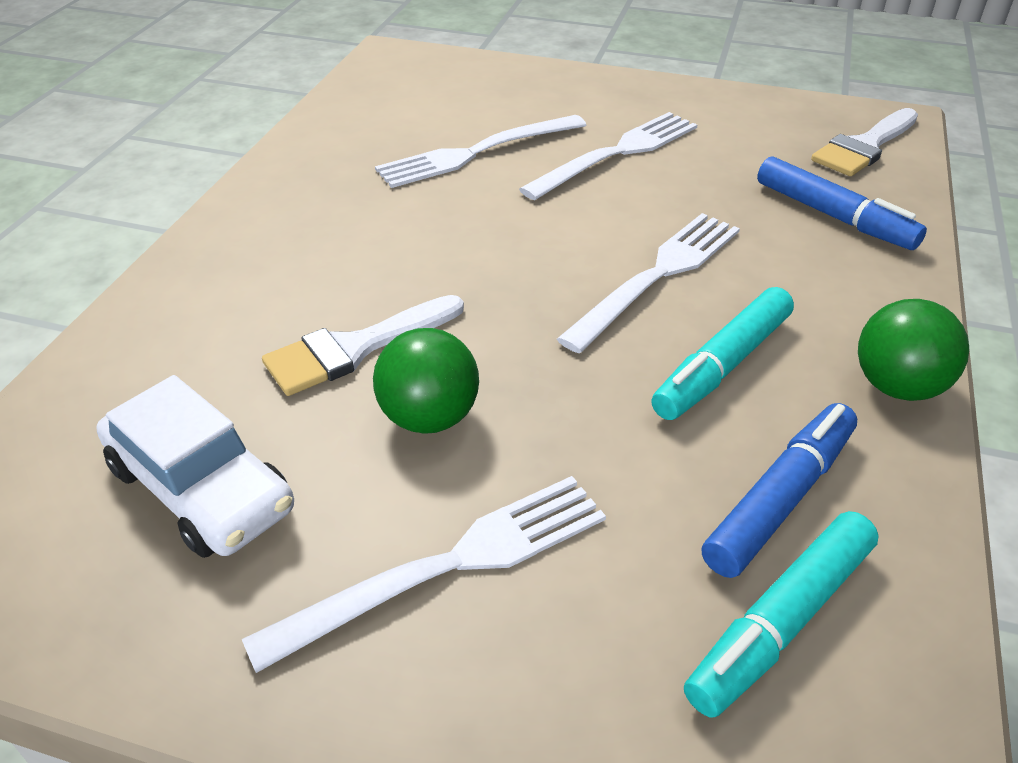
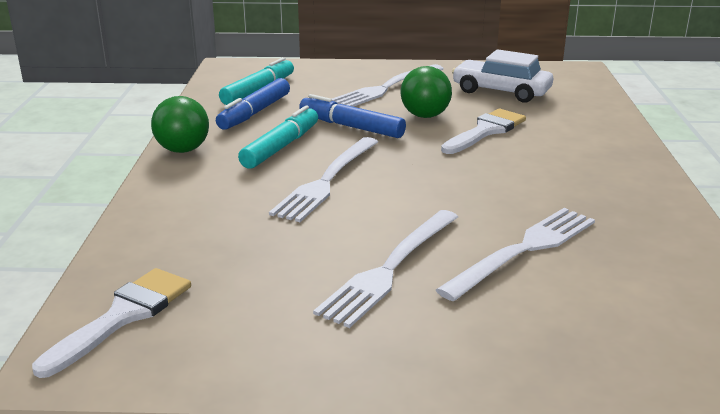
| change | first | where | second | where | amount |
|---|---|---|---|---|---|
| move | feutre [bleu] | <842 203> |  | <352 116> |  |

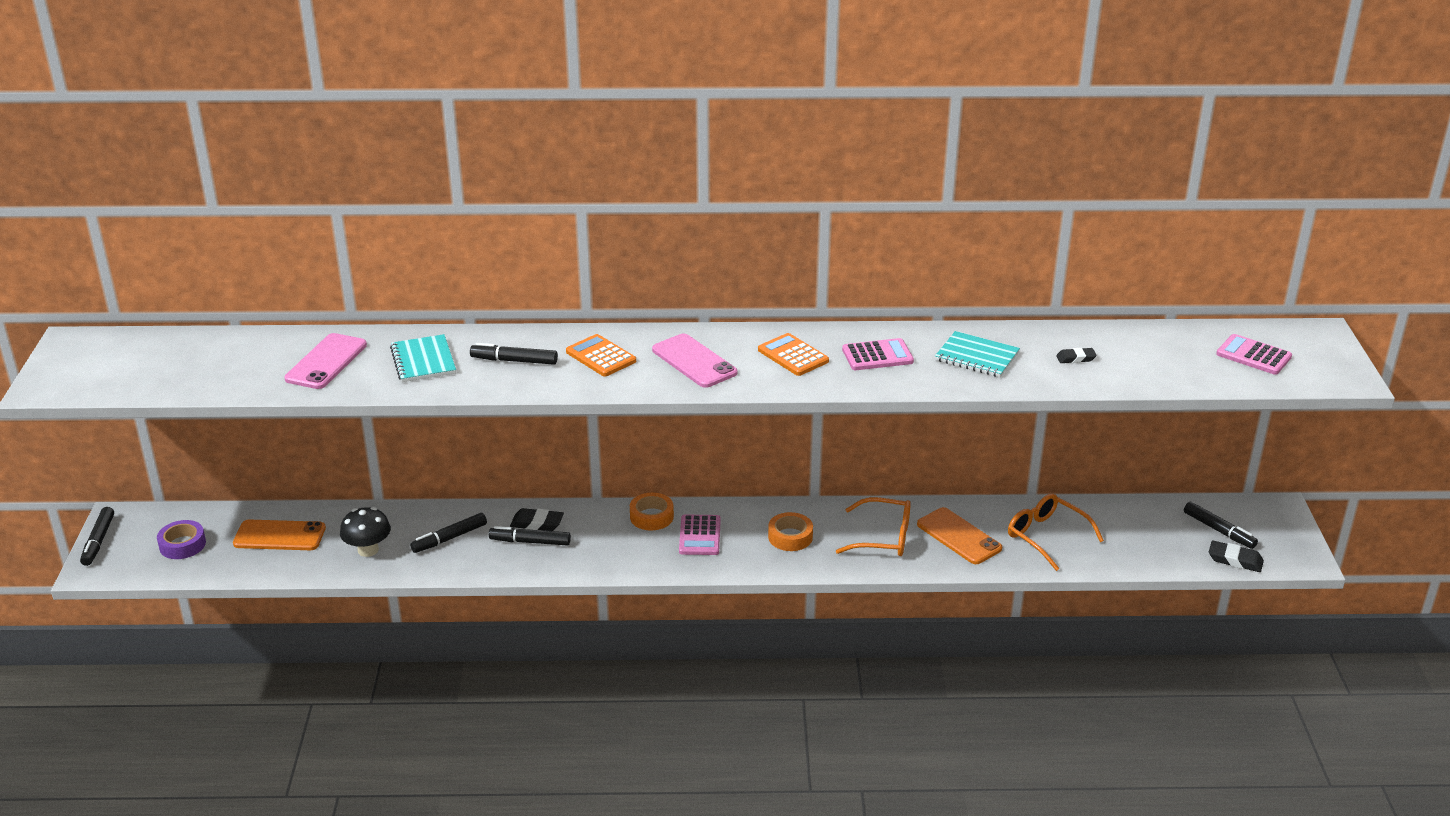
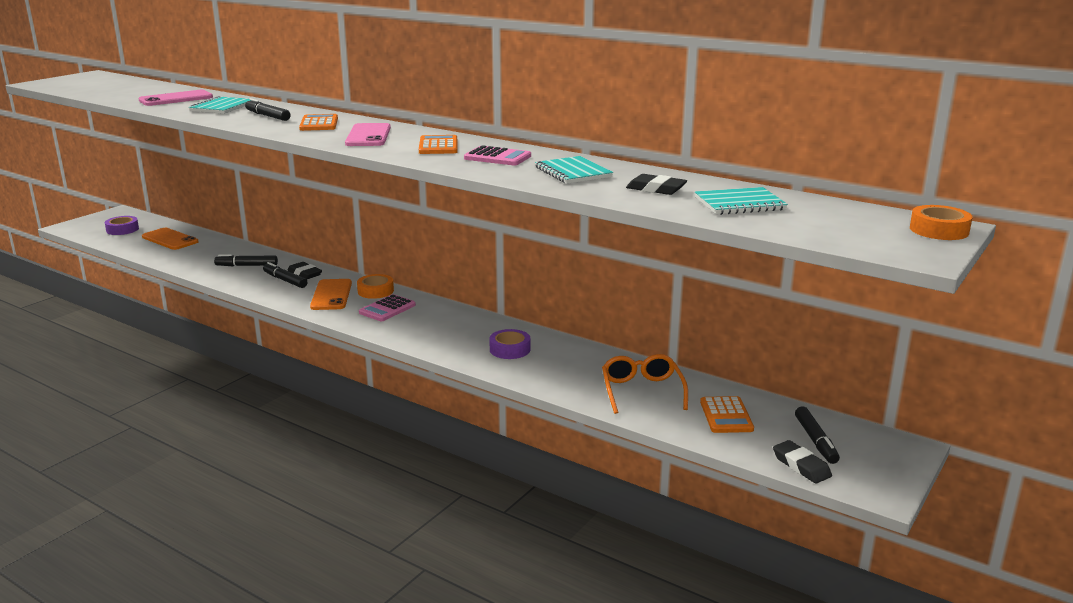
| change | first | where | second | where | amount |
|---|---|---|---|---|---|
| delete | feutre [noir] | <97 536> |  |  |  |
| delete | champignon [noir] | <365 532> |  |  |  |
| move | ruban adhésif [orange] | <790 531> |  | <941 222> |  |
| replace | lunettes [orange] | <873 526> | ruban adhésif [violet] | <509 344> |  |
| move | téléphone [orange] | <959 535> |  | <331 294> |  |
| resize | gomme [noir] | <1076 355> |  | <656 184> | x1.51 |
| delete | calculatrice [rose] | <1254 354> |  |  |  |
| insert |  |  | carnet [turquoise] | <741 201> |  |
| insert |  |  | calculatrice [orange] | <727 414> |  |

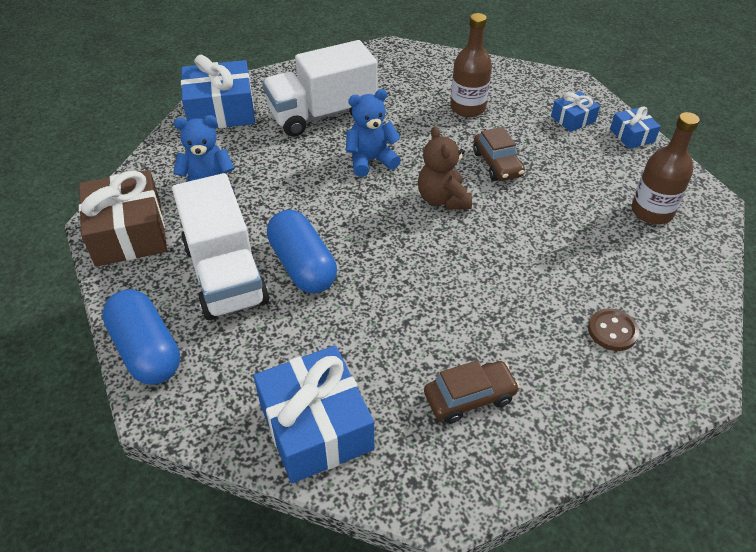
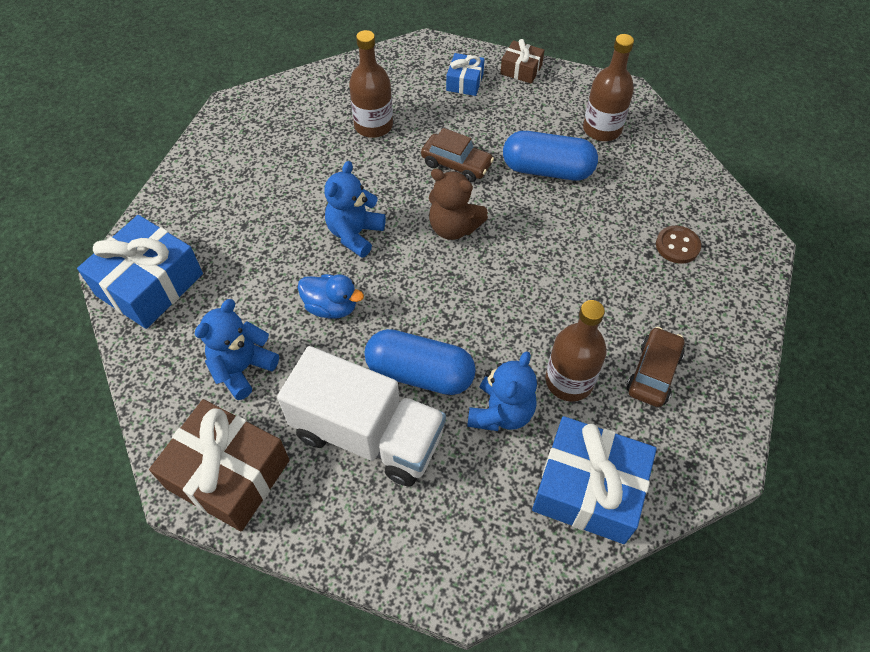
| change | first | where | second | where | amount |
|---|---|---|---|---|---|
| move | gélule [bleu] | <141 336> |  | <550 155> |  |
| delete | camion [blanc] | <319 88> |  |  |  |
| recolor | cadeau [bleu] | <635 127> | cadeau [marron] | <522 61> |  |
| insert |  |  | canard [bleu] | <331 296> |  |
| insert |  |  | ours en peluche [bleu] | <502 391> |  |
| insert |  |  | bouteille [marron] | <576 351> |  |

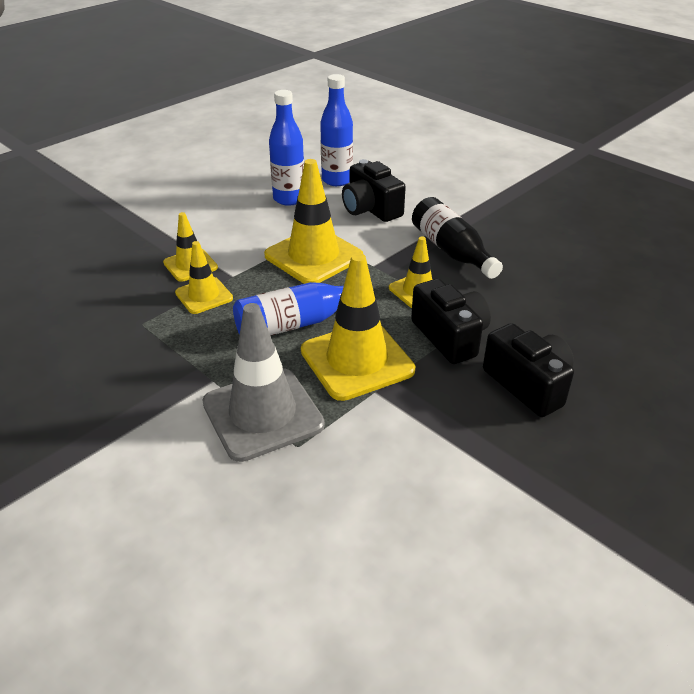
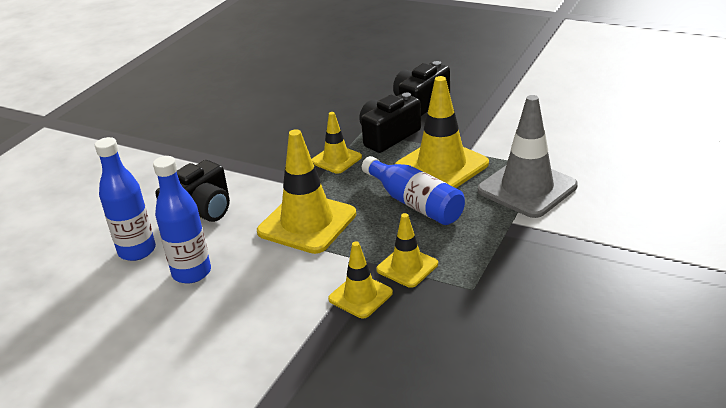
| change | first | where | second | where | amount |
|---|---|---|---|---|---|
| delete | bouteille [noir] | <457 238> |  |  |  |

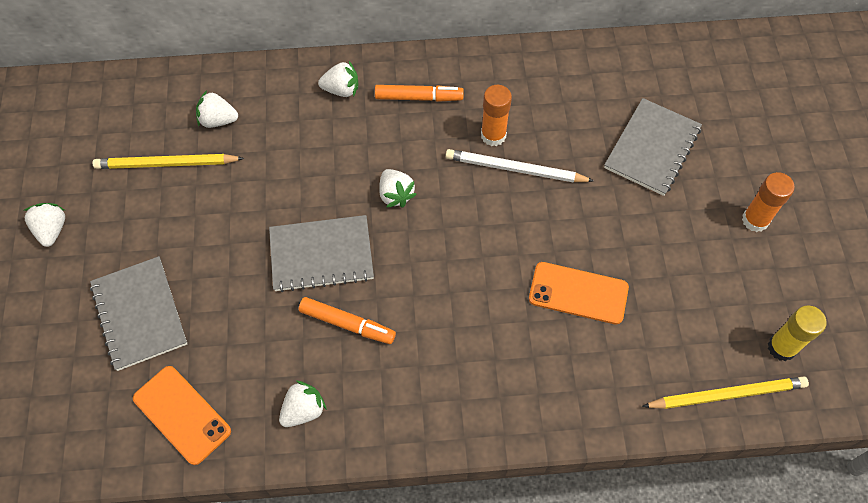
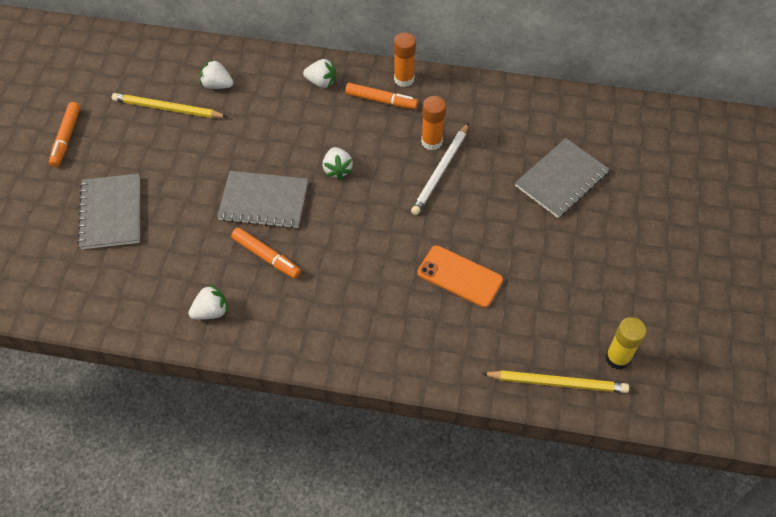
| change | first | where | second | where | amount |
|---|---|---|---|---|---|
| replace | fraise [blanc] | <44 225> | feutre [orange] | <65 134> |  |
| delete | téléphone [orange] | <182 415> |  |  |  |
| rotate | crayon [blanc] | <519 166> |  | <440 169> | 90 degrees counterclockwise |
| move | bâton de colle [orange] | <768 202> |  | <405 60> |  |

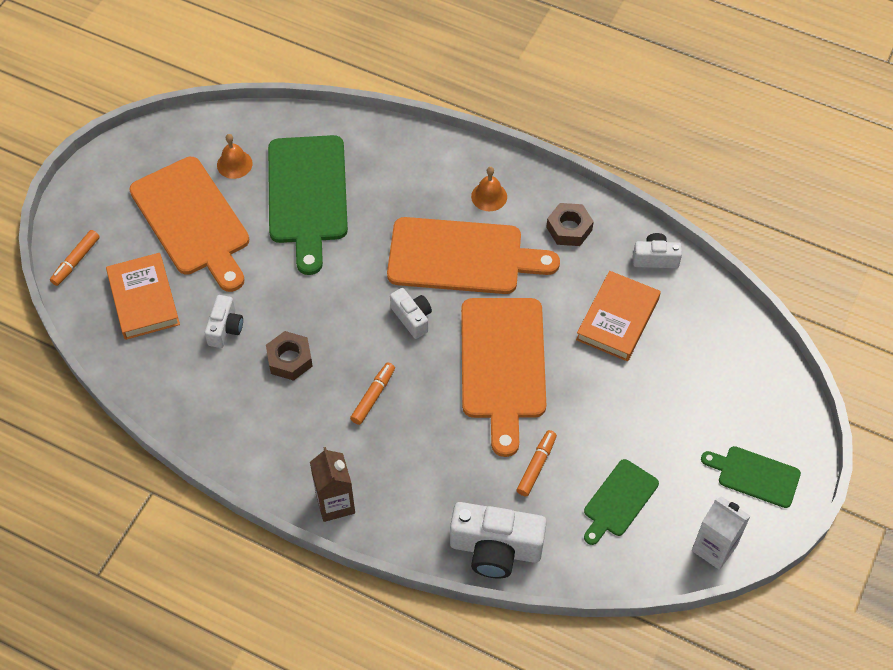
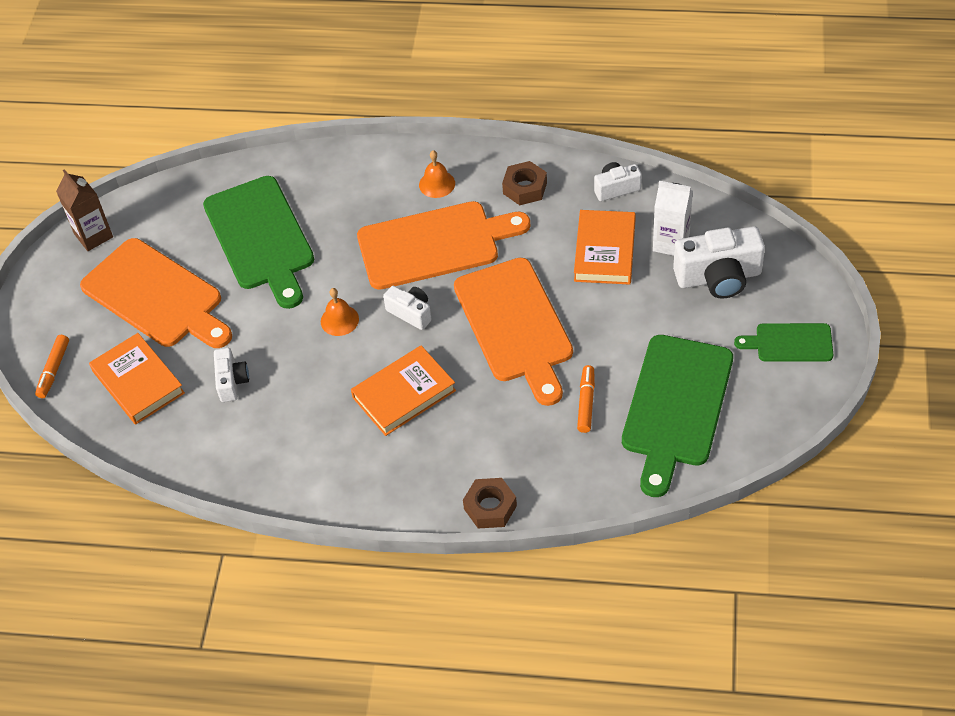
| change | first | where | second | where | amount |
|---|---|---|---|---|---|
| move | cloche [orange] | <235 156> |  | <340 312> |  |
| move | écrou [marron] | <289 356> |  | <490 503> |  |
| move | brique de lait [marron] | <332 484> |  | <84 210> |  |
| replace | feutre [orange] | <372 393> | livre [orange] | <403 390> |  |
| move | appareil photo [blanc] | <498 540> |  | <719 262> |  |
| resize | planche à découper [vert] | <621 502> |  | <677 416> | x1.90 |
| move | brique de lait [blanc] | <721 533> |  | <673 218> |  |

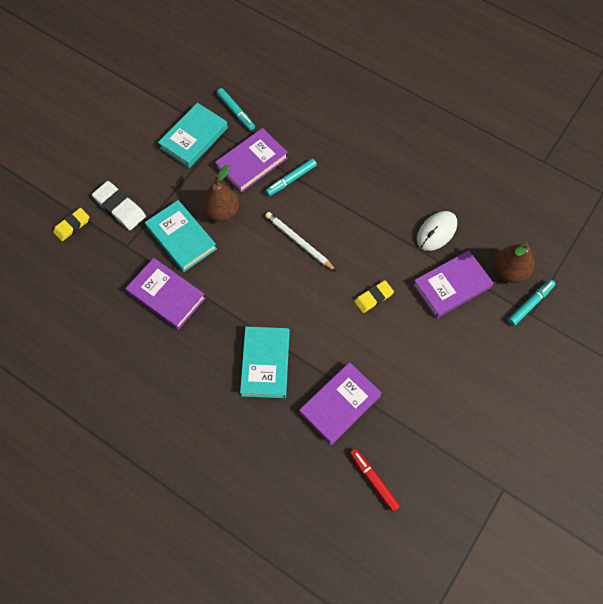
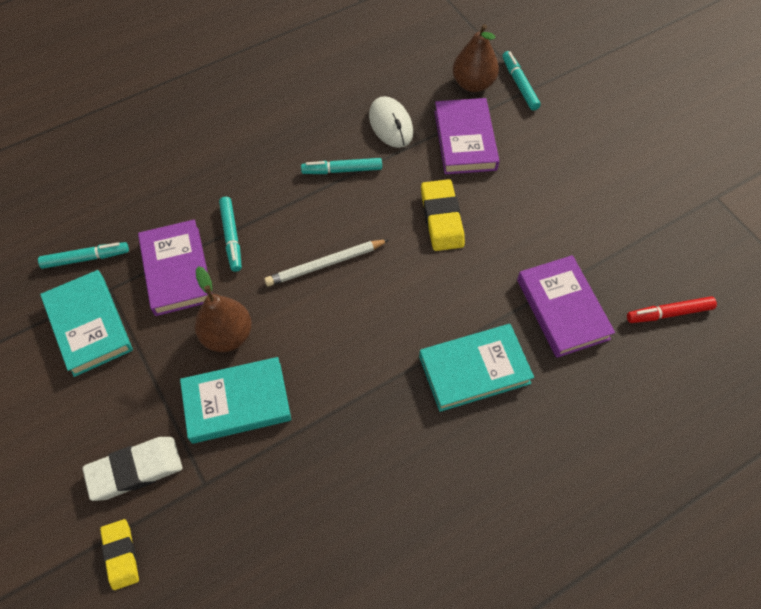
| change | first | where | second | where | amount |
|---|---|---|---|---|---|
| delete | livre [violet] | <165 294> |  |  |  |
| rotate | livre [turquoise] | <265 362> |  | <476 368> | 45 degrees counterclockwise |
| resize | gomme [jaune] | <374 296> |  | <443 215> | x1.51 |
| insert |  |  | feutre [turquoise] | <341 166> |  |

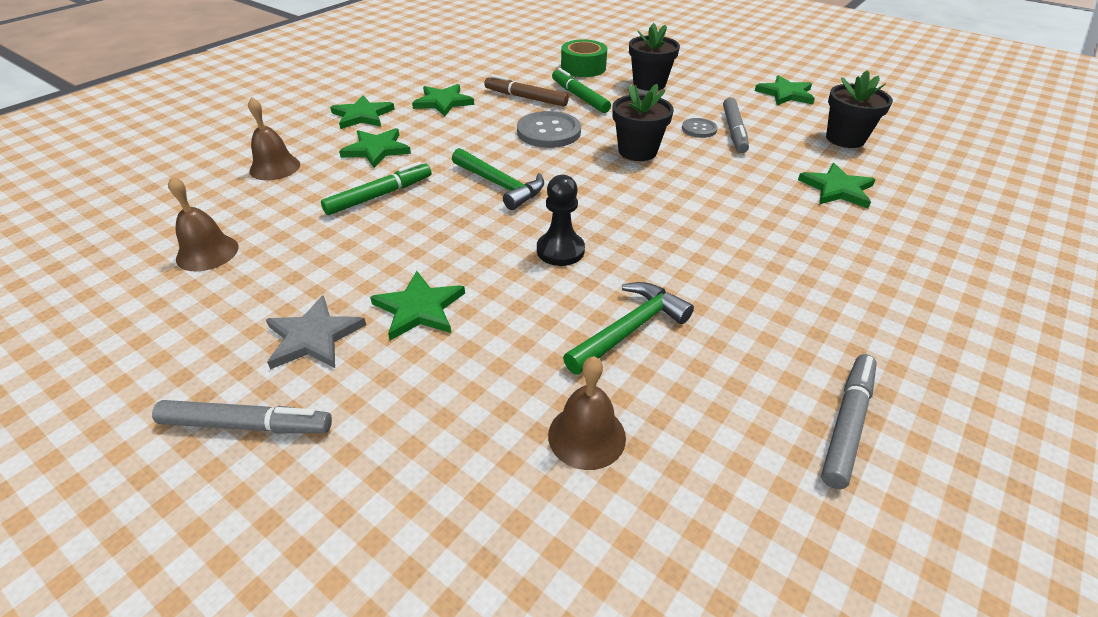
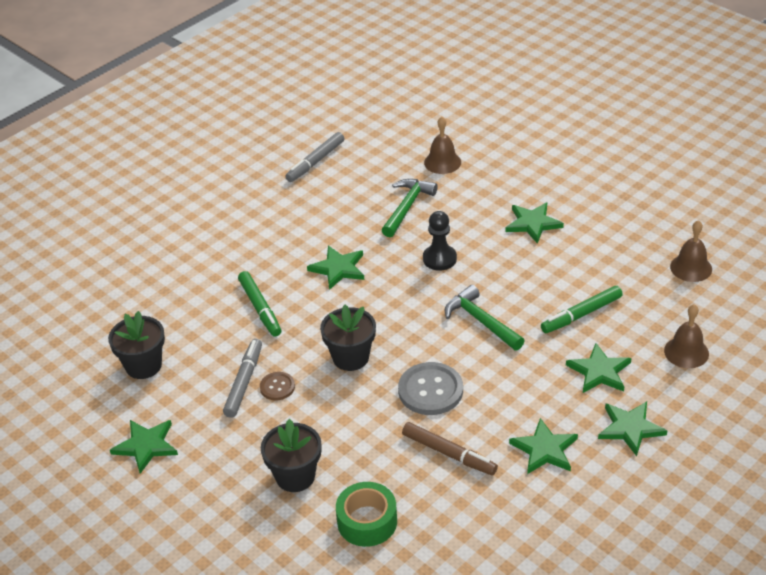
| change | first | where | second | where | amount |
|---|---|---|---|---|---|
| delete | feutre [gris] | <242 416> |  |  |  |
| delete | étoile [gris] | <316 332> |  |  |  |
| move | feutre [vert] | <581 90> |  | <259 304> |  |
| rotate | marteau [vert] | <628 328> |  | <409 208> | 150 degrees clockwise |
| recolor | bouton [gris] | <700 128> | bouton [marron] | <277 386> |  |
| move | étoile [vert] | <837 185> |  | <335 268> |  |

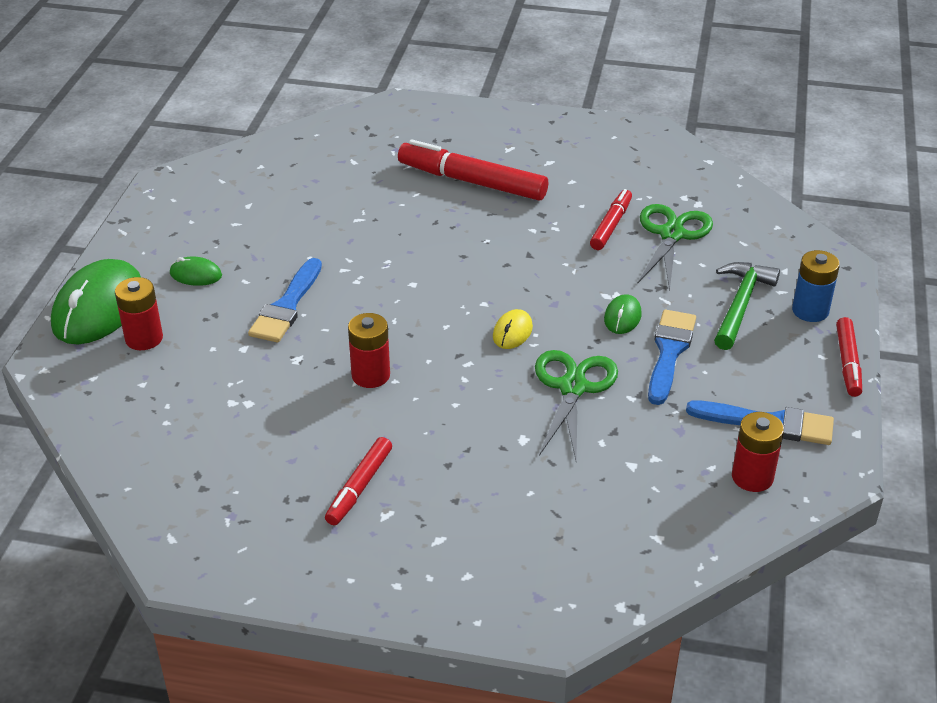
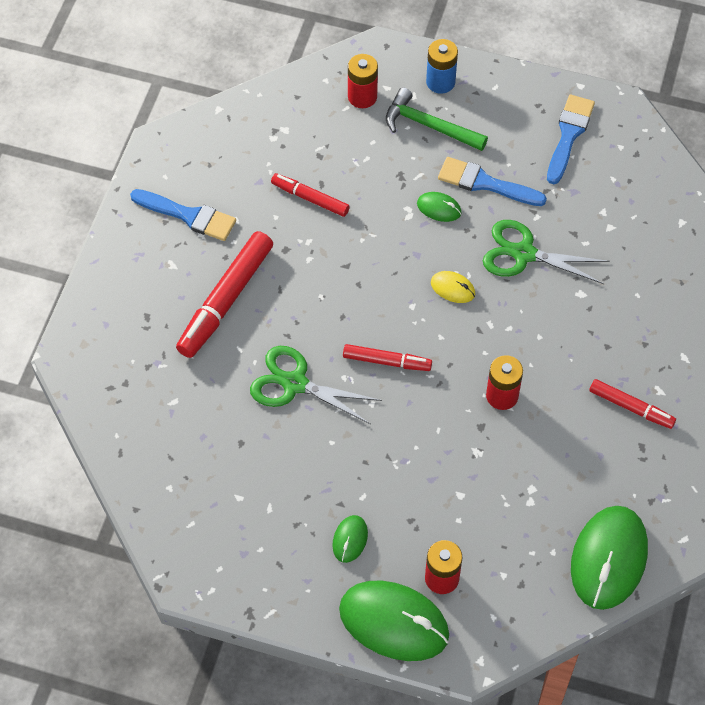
| change | first | where | second | where | amount |
|---|---|---|---|---|---|
| move | pinceau [bleu] | <285 300> |  | <183 215> |  |
| move | ciseaux [vert] | <675 247> |  | <316 385> |  |
| move | pile [rouge] | <758 452> |  | <363 81> |  |
| move | feutre [rouge] | <849 357> |  | <387 357> |  |
| insert |  |  | souris [vert] | <609 558> |  |

